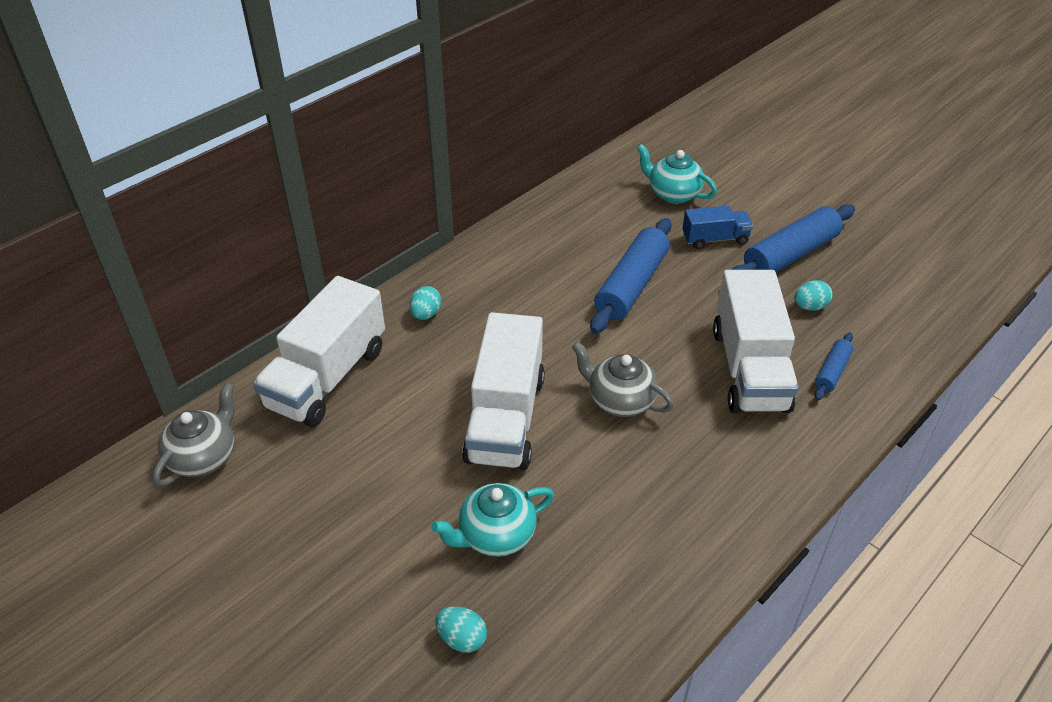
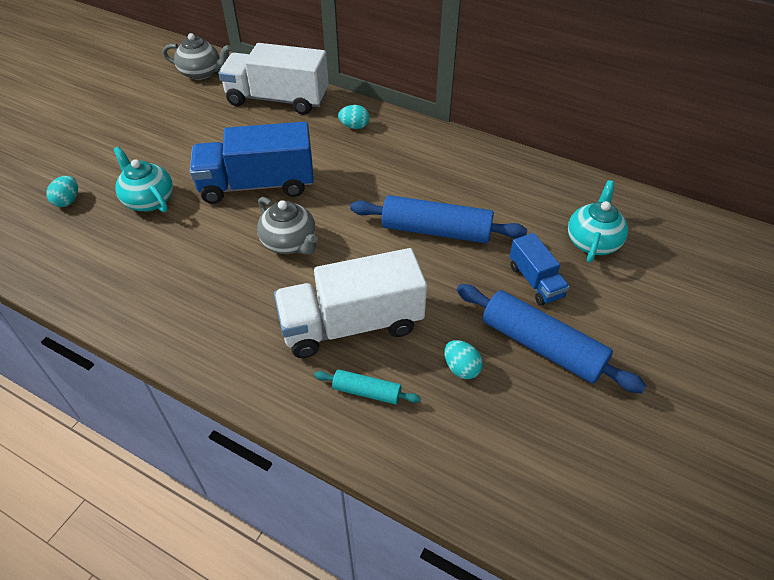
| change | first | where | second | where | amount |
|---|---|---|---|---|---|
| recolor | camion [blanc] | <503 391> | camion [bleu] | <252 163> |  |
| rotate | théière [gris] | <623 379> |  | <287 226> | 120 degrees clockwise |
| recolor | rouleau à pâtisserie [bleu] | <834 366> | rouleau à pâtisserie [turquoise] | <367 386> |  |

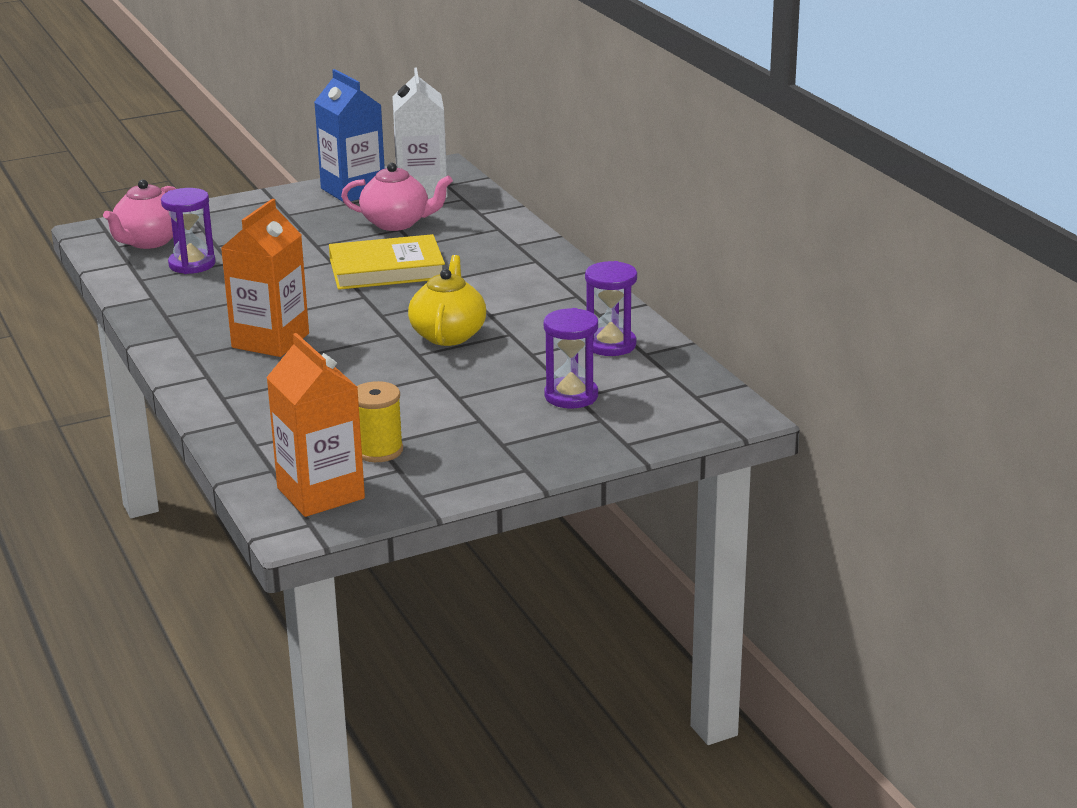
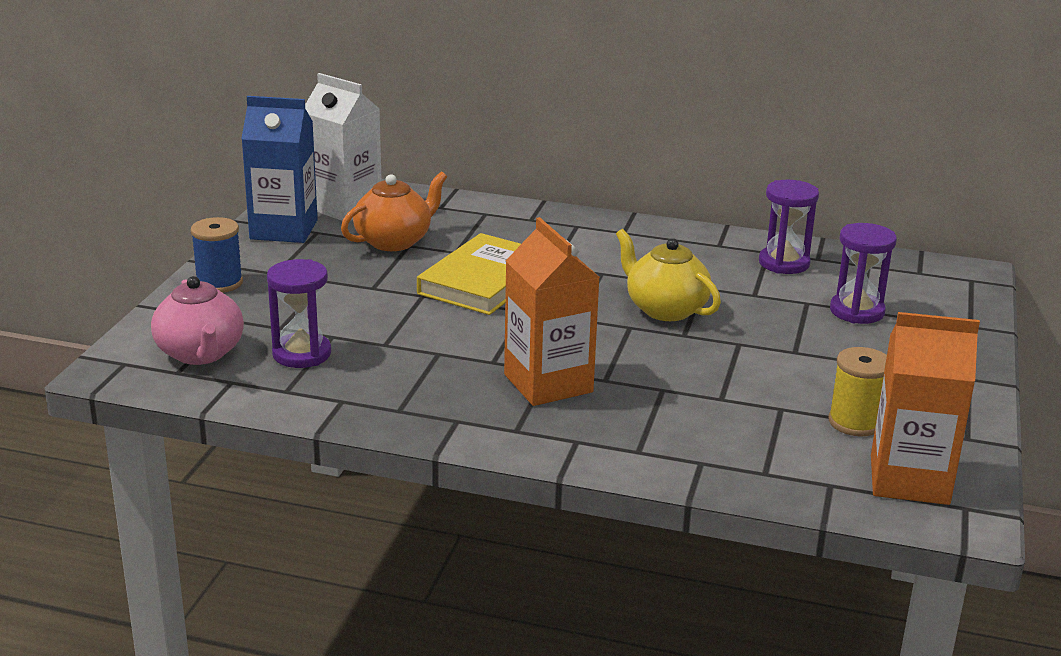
| change | first | where | second | where | amount |
|---|---|---|---|---|---|
| recolor | théière [rose] | <397 197> | théière [orange] | <394 211> |  |
| insert |  |  | bobine [bleu] | <217 255> |  |

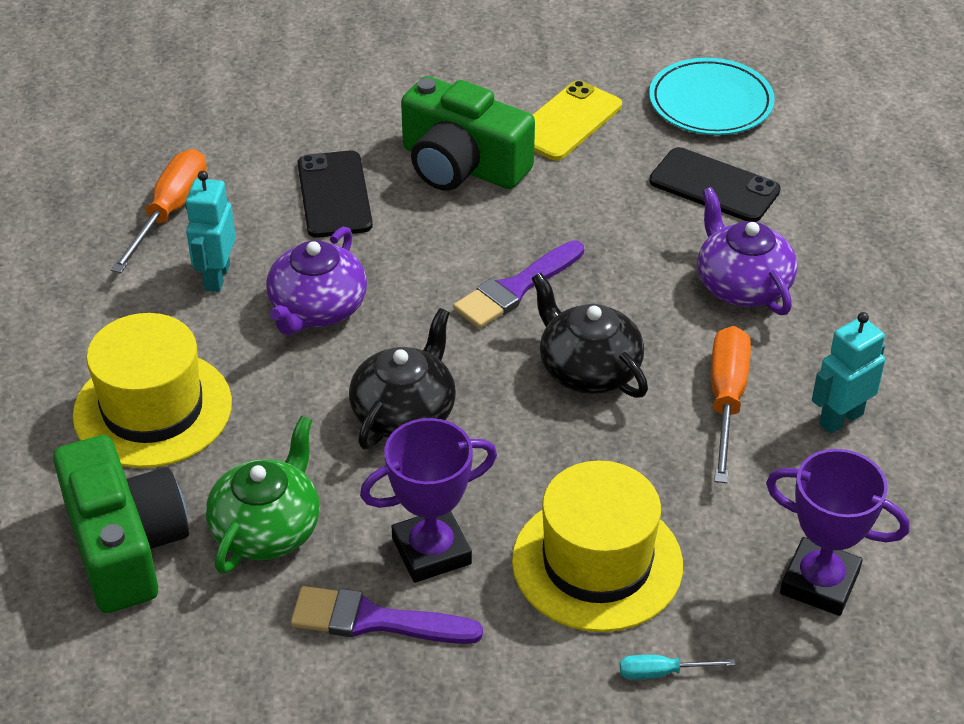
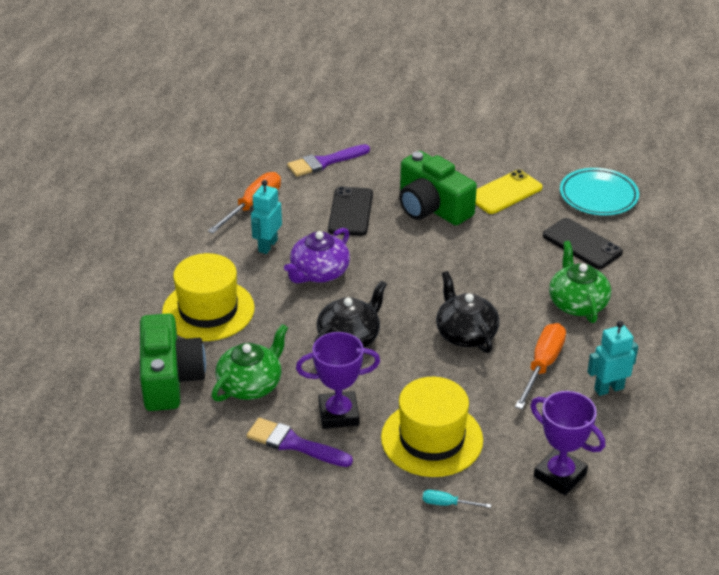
| change | first | where | second | where | amount |
|---|---|---|---|---|---|
| move | pinceau [violet] | <518 284> |  | <328 160> |  |
| recolor | théière [violet] | <747 251> | théière [vert] | <580 282> |  |

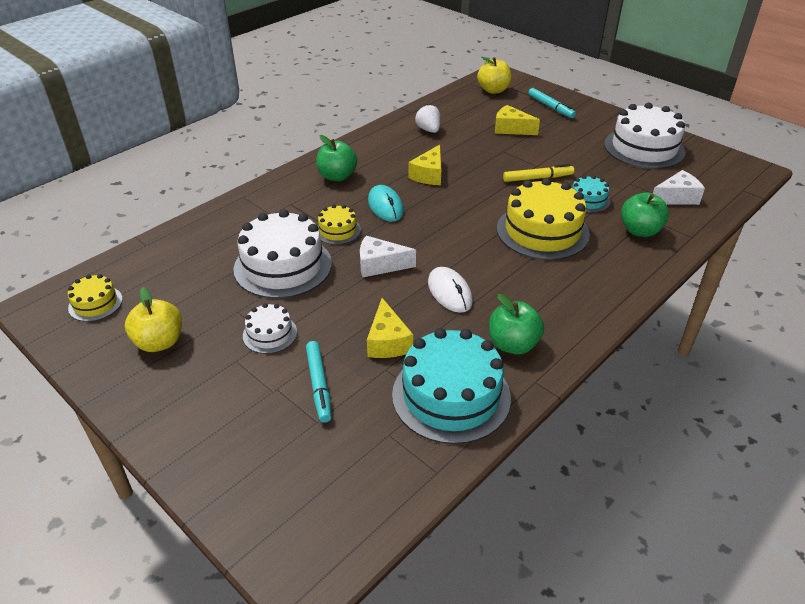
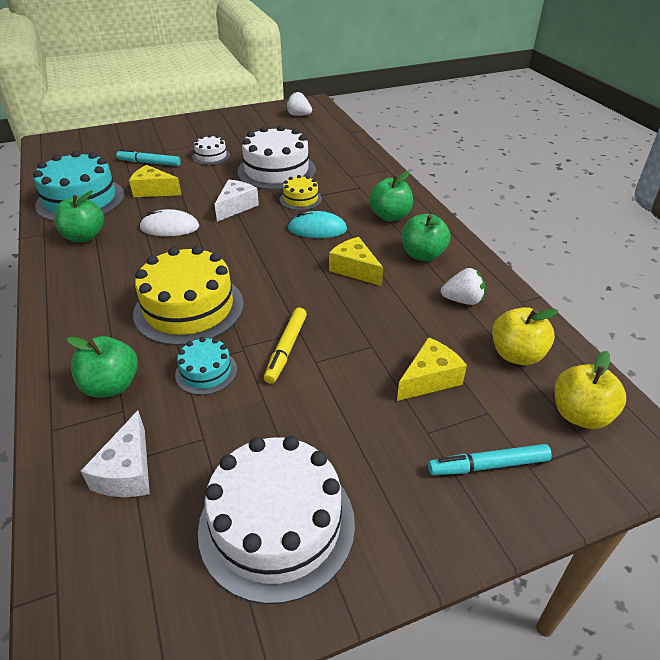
| change | first | where | second | where | amount |
|---|---|---|---|---|---|
| replace | gâteau [jaune] | <95 298> | fraise [blanc] | <299 104> |  |
| move | pomme [jaune] | <153 319> |  | <525 336> |  |
| insert |  |  | pomme [vert] | <426 237> |  |

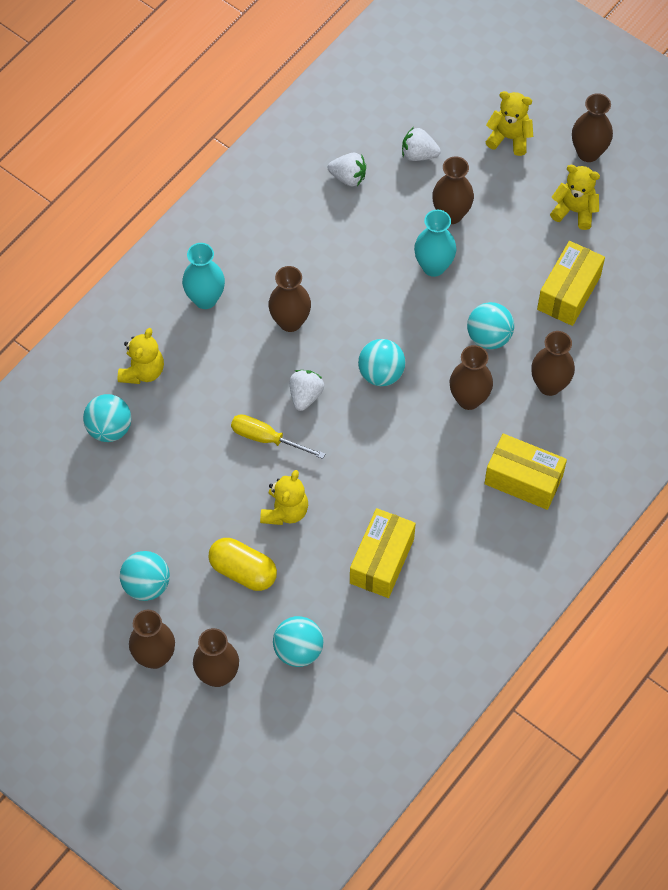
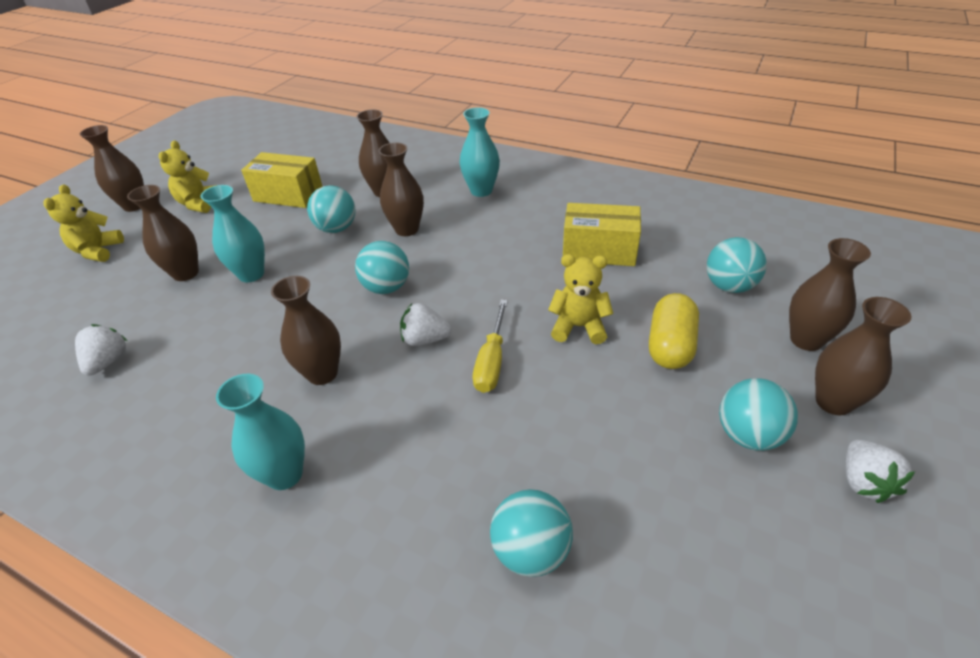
| change | first | where | second | where | amount |
|---|---|---|---|---|---|
| delete | ours en peluche [jaune] | <141 356> |  |  |  |
| move | fraise [blanc] | <421 144> |  | <880 471> |  |
| replace | boîte [jaune] | <525 471> | vase [turquoise] | <480 152> |  |

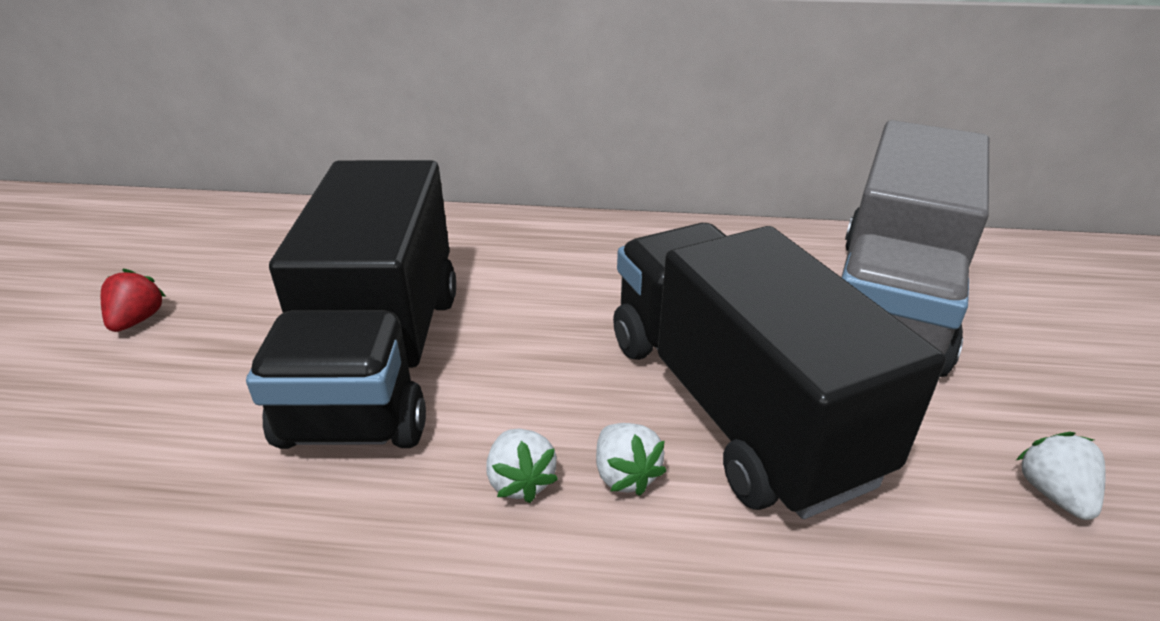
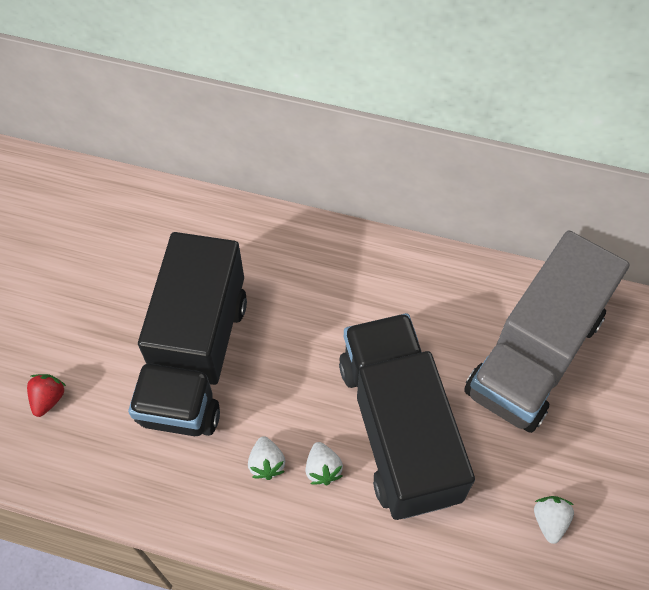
| change | first | where | second | where | amount |
|---|---|---|---|---|---|
| move | fraise [rouge] | <133 300> |  | <46 395> |  |

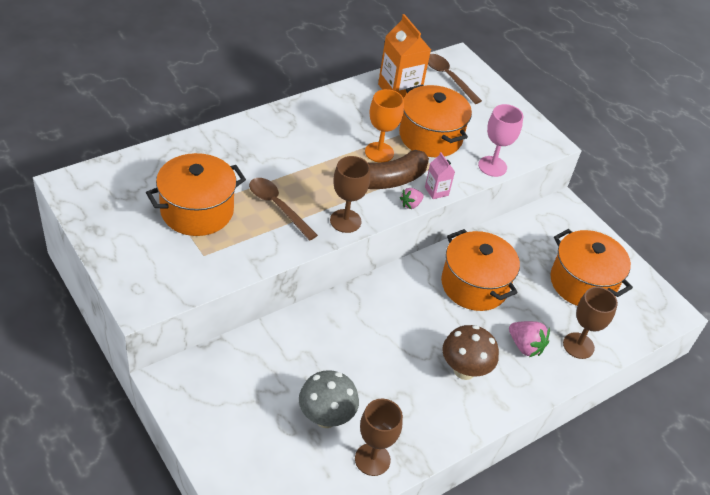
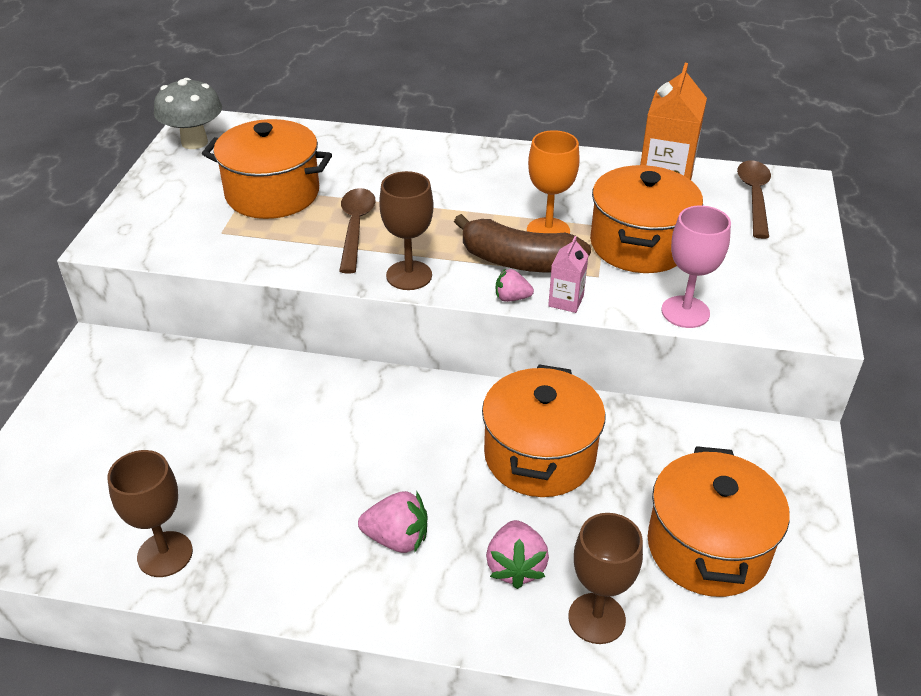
| change | first | where | second | where | amount |
|---|---|---|---|---|---|
| move | champignon [gris] | <329 399> |  | <188 113> |  |
| replace | champignon [marron] | <470 352> | fraise [rose] | <392 522> |  |

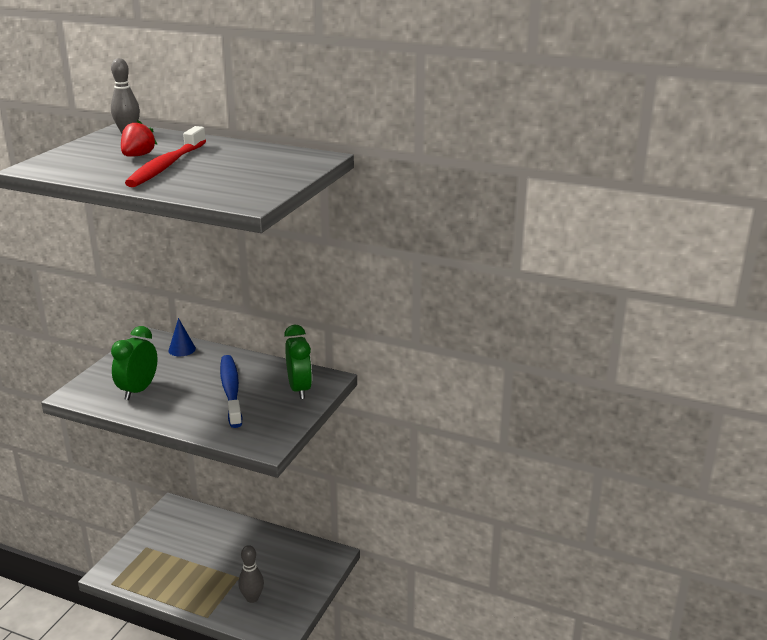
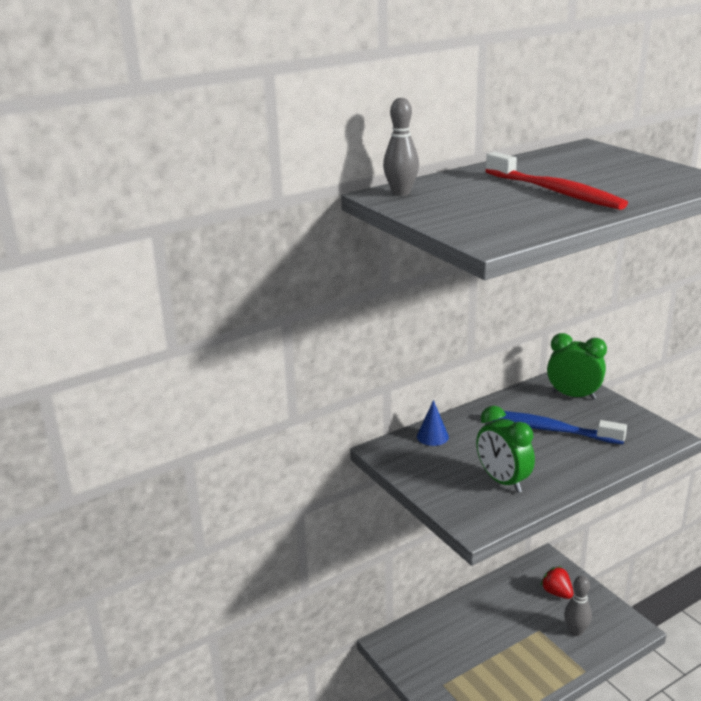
| change | first | where | second | where | amount |
|---|---|---|---|---|---|
| move | fraise [rouge] | <139 138> |  | <557 582> |  |

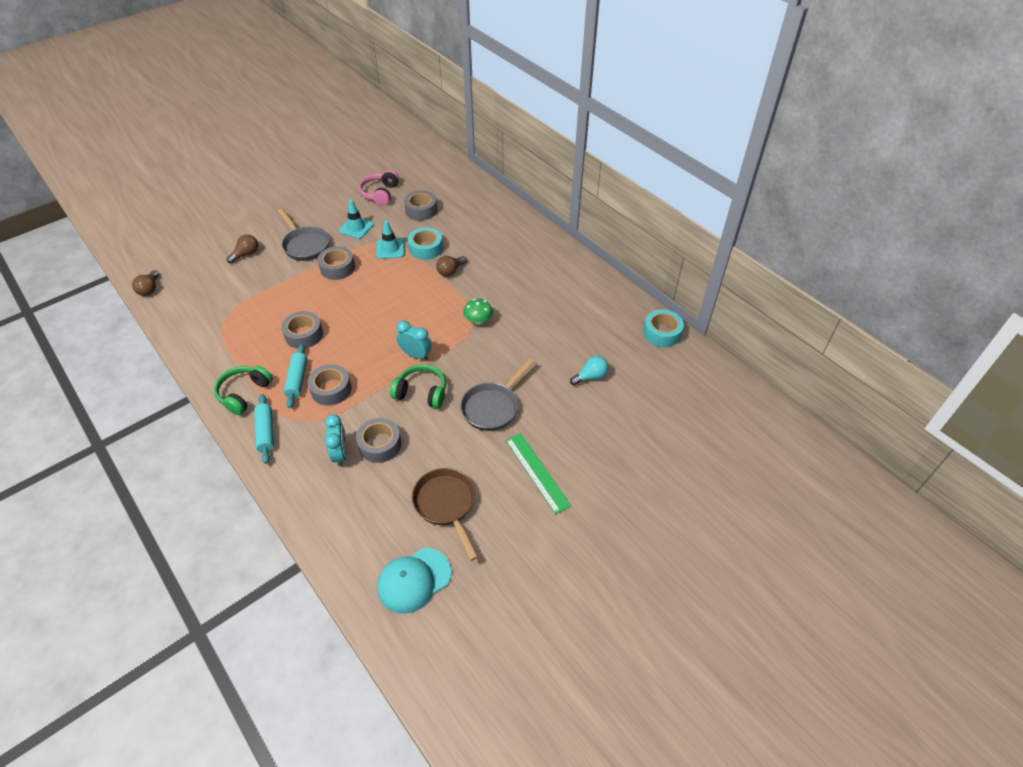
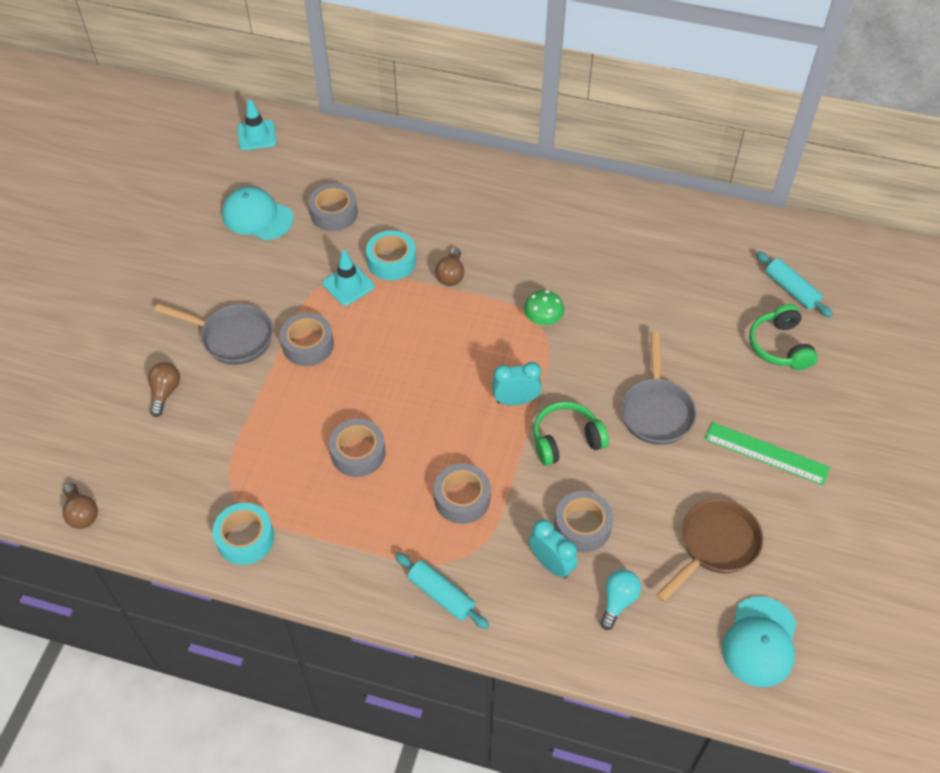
| change | first | where | second | where | amount |
|---|---|---|---|---|---|
| move | casque audio [vert] | <243 390> |  | <783 337> |  |
| move | rouleau à pâtisserie [turquoise] | <295 376> |  | <794 284> |  |
| move | cône de chantier [turquoise] | <356 219> |  | <257 124> |  |
| replace | casque audio [rose] | <379 188> | casquette [turquoise] | <258 213> |  |
| rotate | poêle [marron] | <445 514> |  | <709 550> | 105 degrees clockwise |
| move | ampoule [turquoise] | <589 371> |  | <620 599> |  |
| move | ruban adhésif [turquoise] | <663 328> |  | <243 534> |  |

